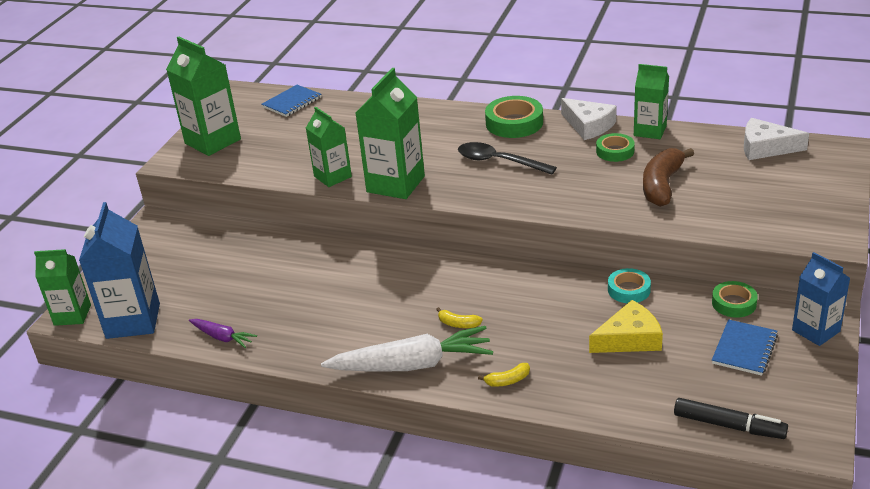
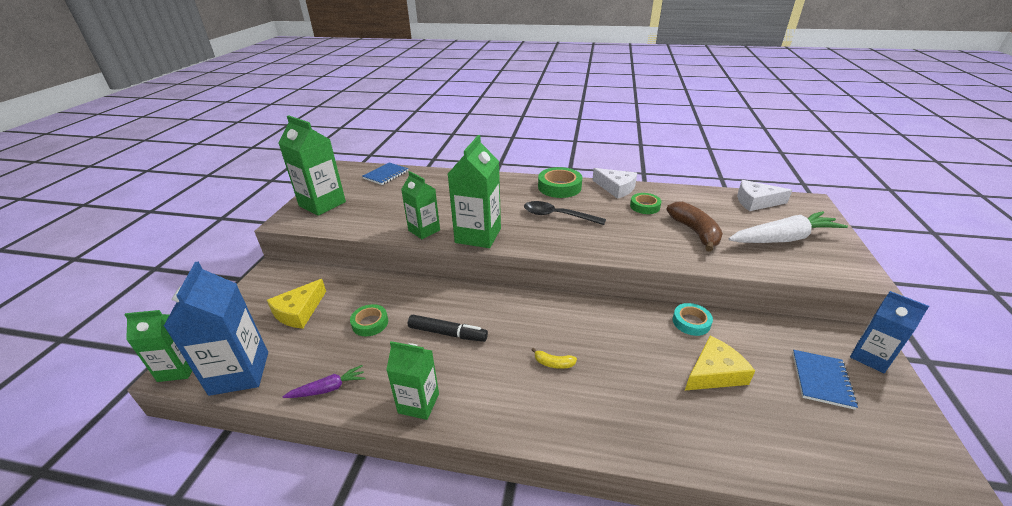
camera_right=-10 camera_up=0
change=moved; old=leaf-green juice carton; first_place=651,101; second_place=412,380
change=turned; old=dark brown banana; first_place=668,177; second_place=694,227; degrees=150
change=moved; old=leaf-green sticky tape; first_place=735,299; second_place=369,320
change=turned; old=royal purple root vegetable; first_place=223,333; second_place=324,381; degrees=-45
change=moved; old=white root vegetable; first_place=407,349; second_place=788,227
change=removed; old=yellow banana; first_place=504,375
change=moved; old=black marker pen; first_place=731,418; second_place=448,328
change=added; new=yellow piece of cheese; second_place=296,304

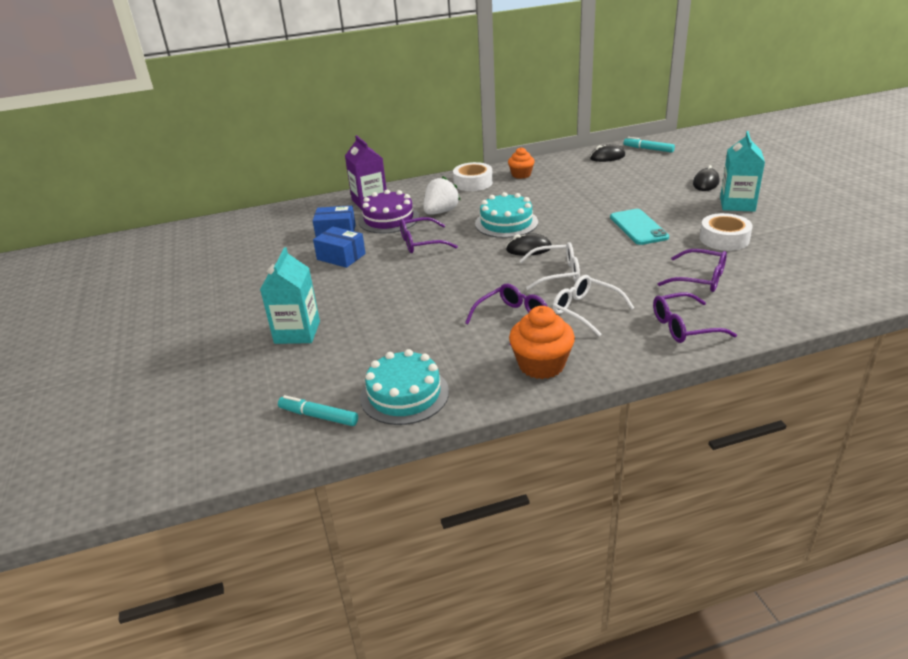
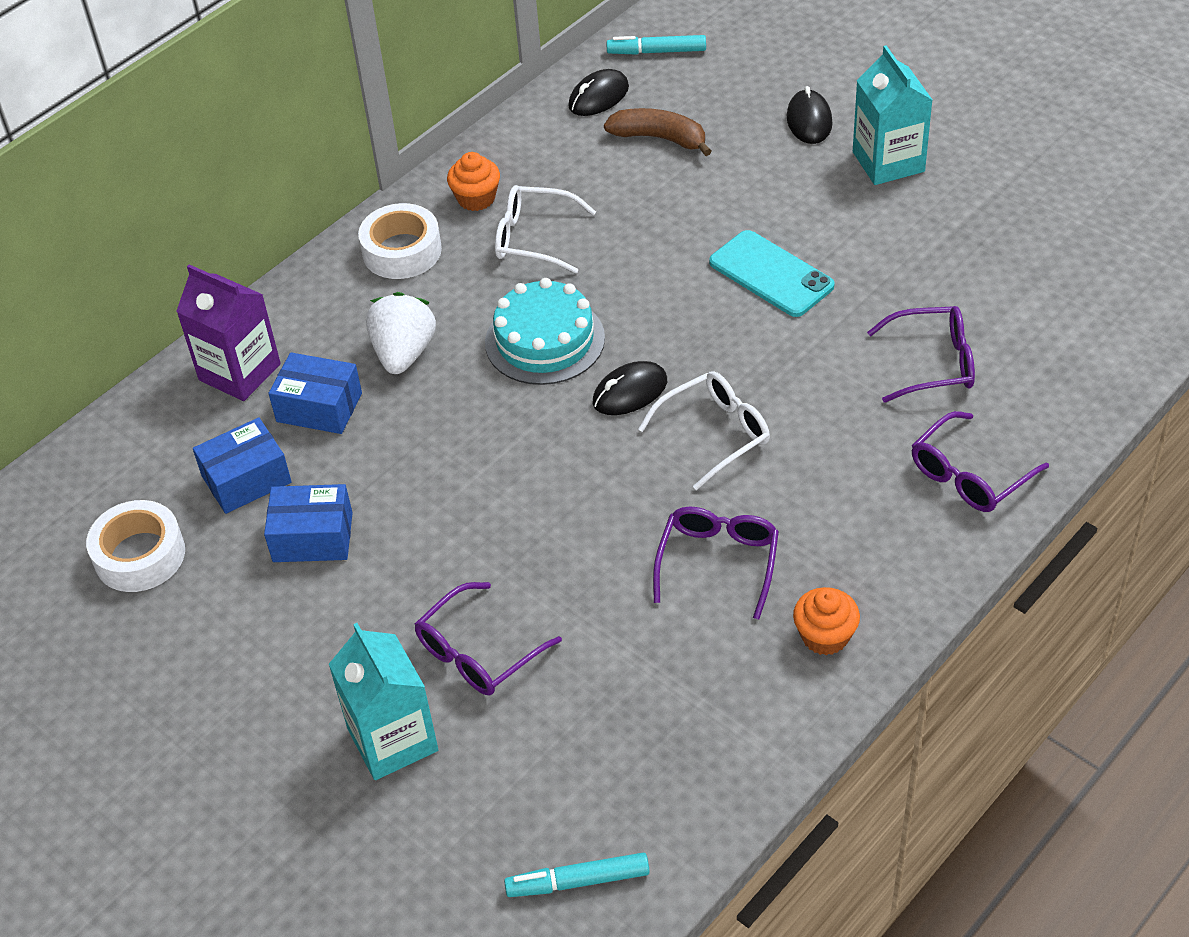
camera_right=-30 camera_up=15
change=replaced; old=royal purple cake; new=cobalt box; first_place=388,212; second_place=315,393
change=moved; old=white sticky tape; first_place=726,232; second_place=135,546
change=moved; old=royal purple glasses; first_place=429,235; second_place=488,638
change=moved; old=white glasses; first_place=593,306; second_place=545,229
change=resized; old=orange muffin; first_place=542,342; second_place=826,621; factor=0.64
change=removed; old=turquoise cake; first_place=404,387
change=added; new=dark brown banana; second_place=657,132

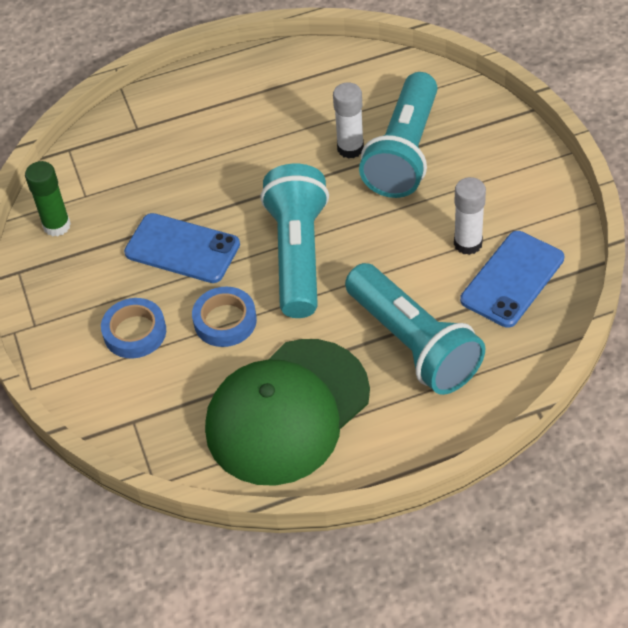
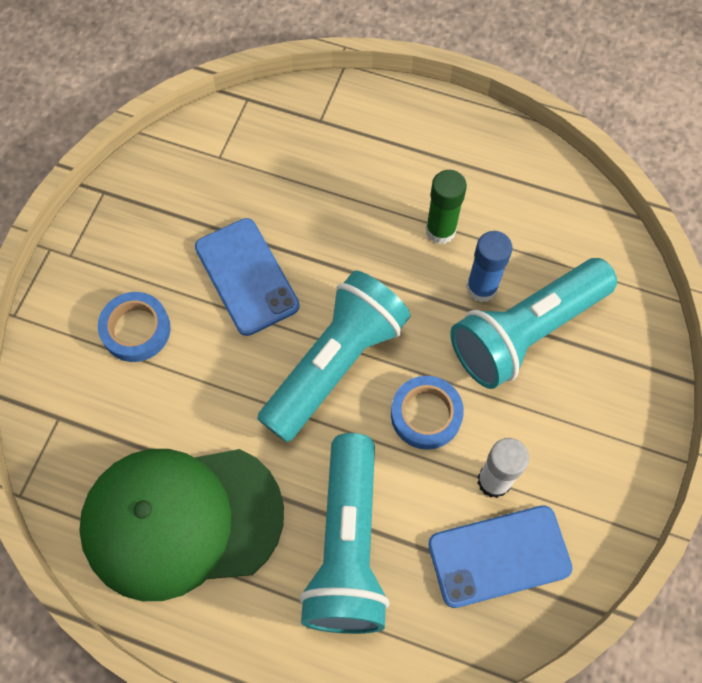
camera_right=35 camera_up=15
change=recoloured; old=white glue; new=cobalt glue; first_place=348,121; second_place=489,266
change=moved; old=leaf-green glue; first_place=48,199; second_place=446,207
change=moved; old=cobalt sticky tape; first_place=224,316; second_place=427,413

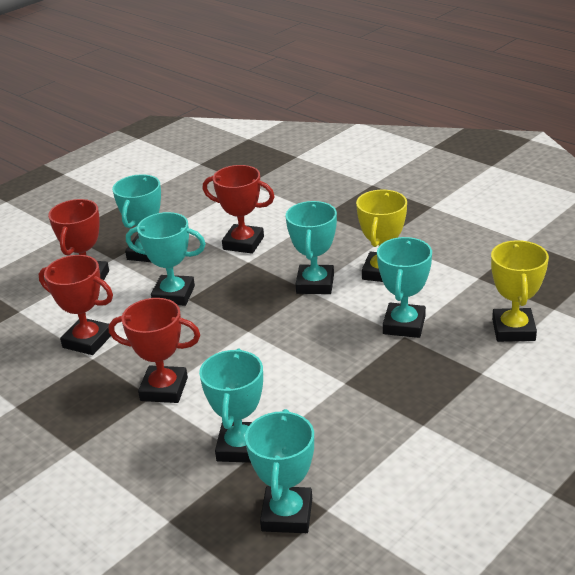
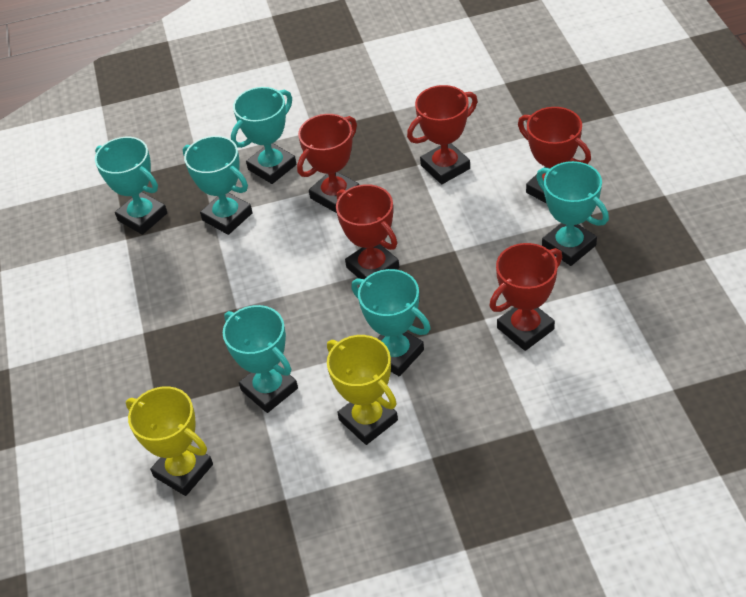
camera_right=125 camera_up=15
change=moved; old=turquoise trophy; first_place=166,259; second_place=263,135
change=added; new=red trophy; second_place=367,231

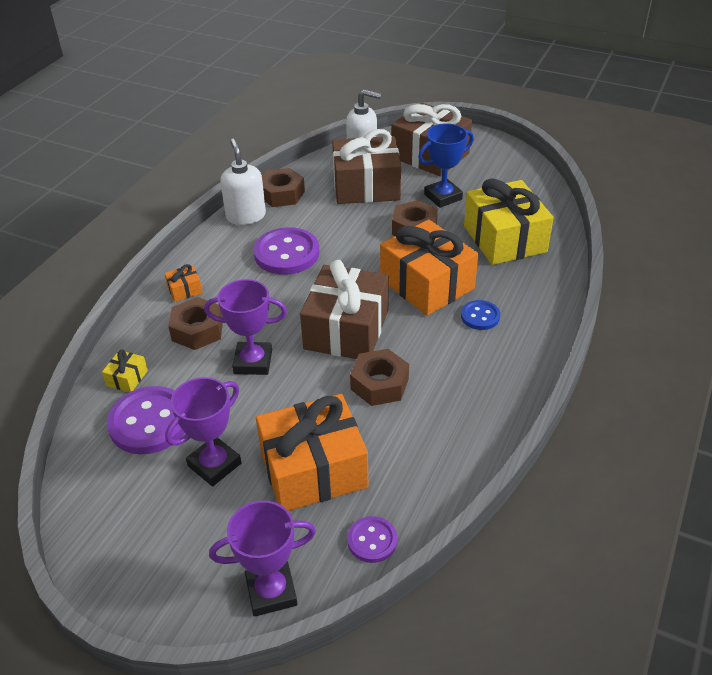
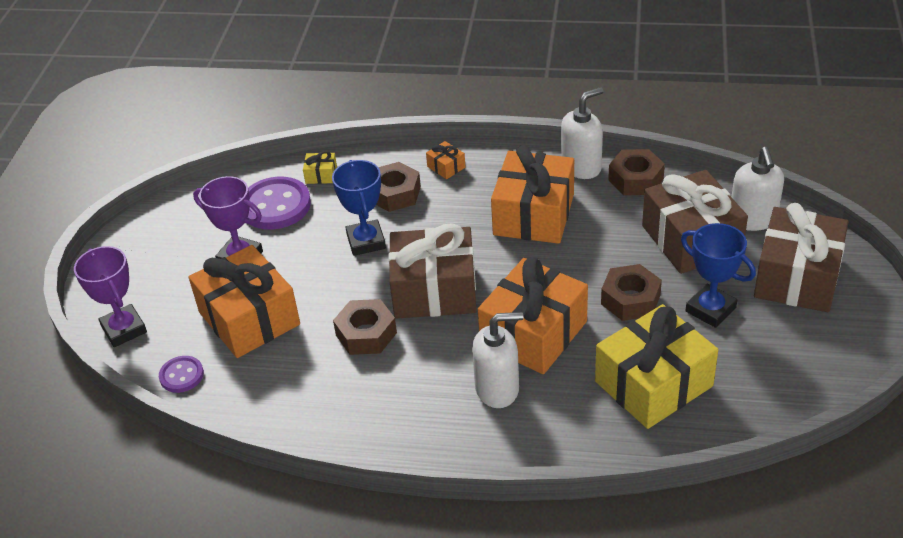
camera_right=75 camera_up=0
change=replaced; old=royal purple sewing button; new=orange present; first_place=286,251; second_place=532,194
change=recoloured; old=royal purple trophy; new=cobalt trophy; first_place=245,327; second_place=359,208
change=replaced; old=cobalt sewing button; new=white soap dispenser; first_place=480,315; second_place=497,360

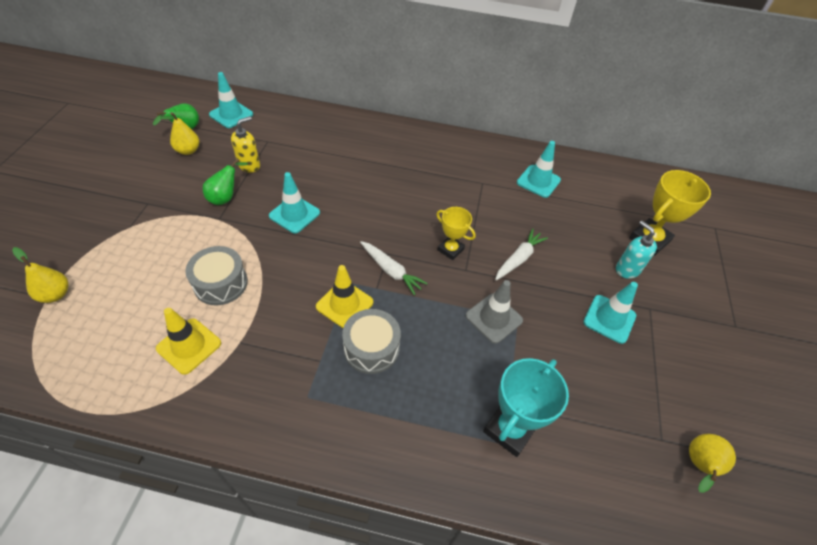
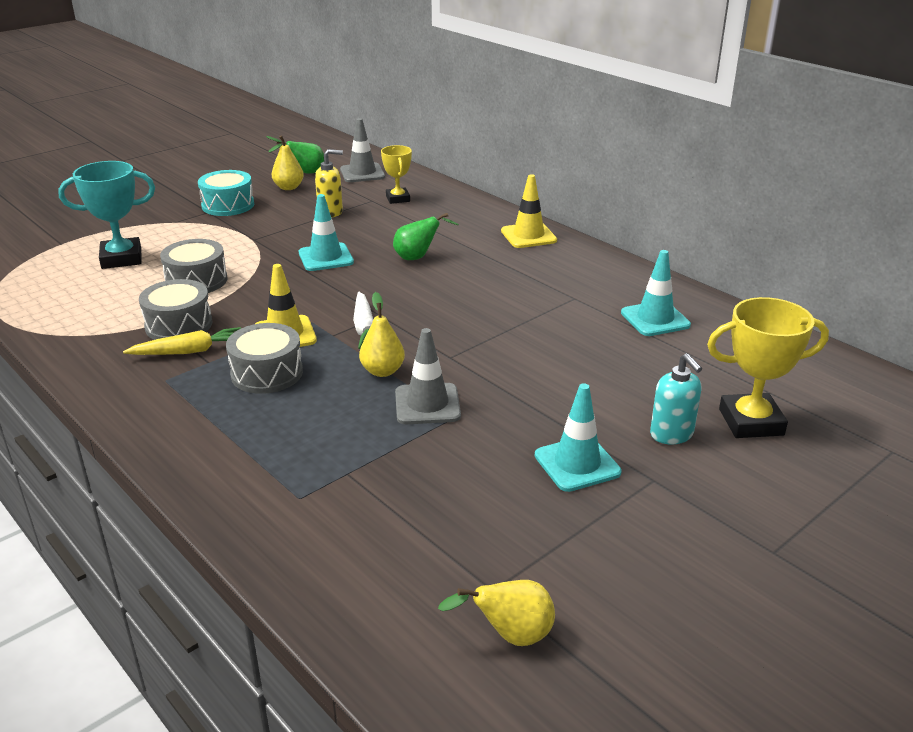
camera_right=40 camera_up=-20
change=recoloured; old=turquoise road cone; new=grey road cone; first_place=231,100; second_place=362,150
change=moved; old=leaf-green toy pear; first_place=225,182; second_place=426,236
change=moved; old=yellow trophy; first_place=456,233; second_place=396,174
change=turned; old=turquoise soap dispenser; first_place=636,250; second_place=676,398; degrees=150
change=removed; old=white root vegetable; first_place=521,255
change=moved; old=yellow toy pear; first_place=40,275; second_place=382,334
change=moved; old=yellow road cone; first_place=188,341; second_place=529,211
change=moved; old=turquoise trophy; first_place=526,407; second_place=106,215
change=added; new=turquoise snare drum; second_place=226,193
change=added; new=grey snare drum; second_place=176,309
change=added; new=yellow root vegetable; second_place=182,341

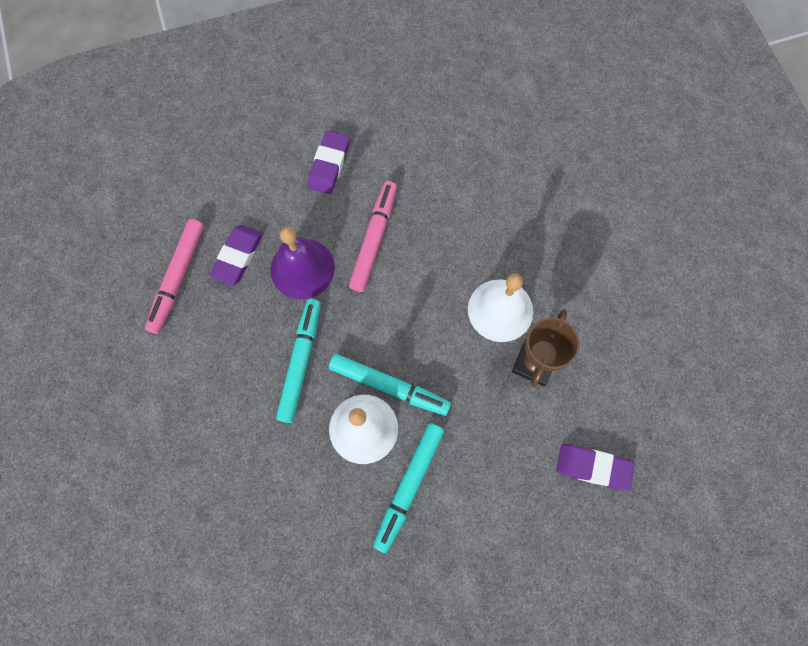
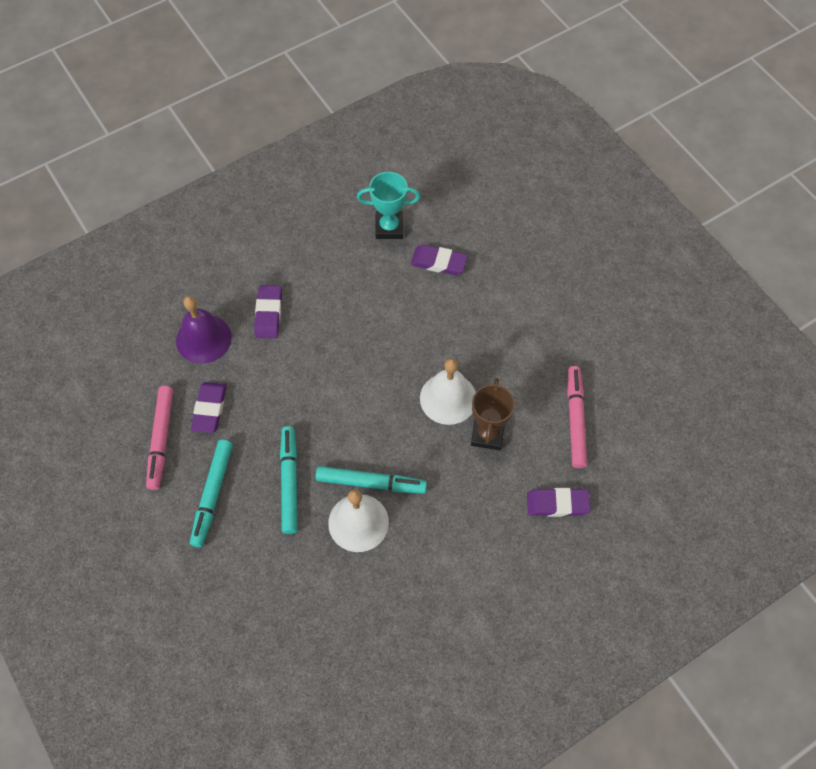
camera_right=-15 camera_up=-10
change=moved; old=rosy marker pen; first_place=373,236; second_place=577,417
change=moved; old=royal purple school bell; first_place=302,263; second_place=204,330
change=moved; old=turquoise marker pen; first_place=408,488; second_place=211,493
change=added; new=turquoise trophy; second_place=388,205
change=added; new=royal purple pencil eraser; second_place=439,259

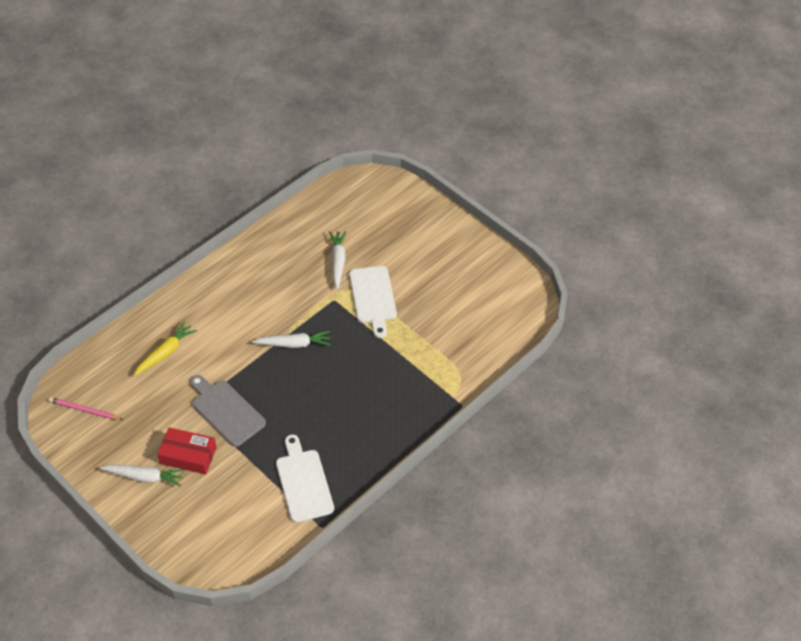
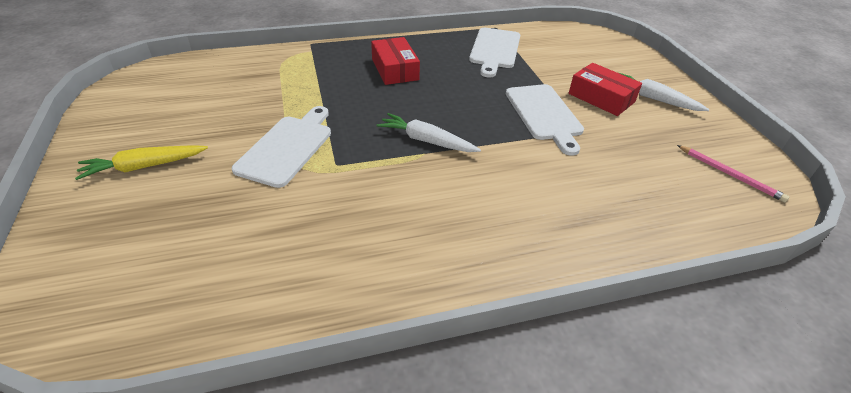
camera_right=-150 camera_up=-10
change=removed; old=white root vegetable; first_place=337,260
change=moved; old=yellow root vegetable; first_place=165,348; second_place=141,162
change=recoloured; old=grey chopping board; new=white chopping board; first_place=228,411; second_place=545,120
change=added; new=red box; second_place=395,61

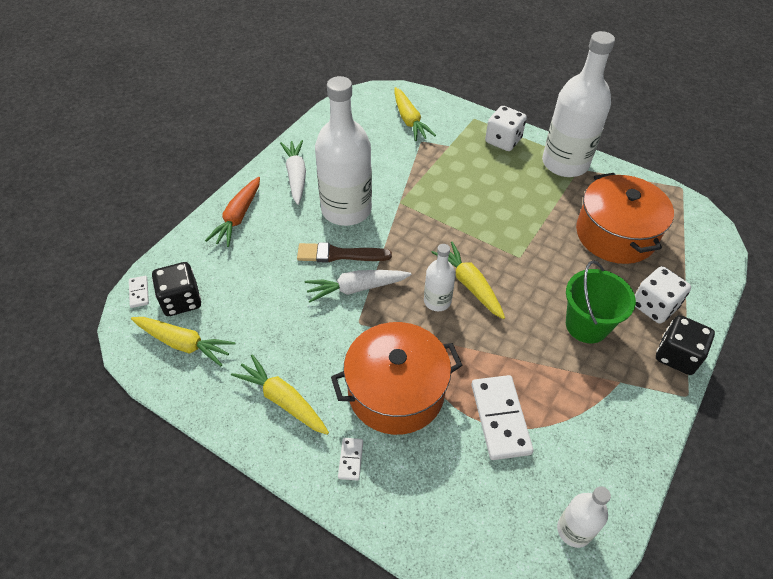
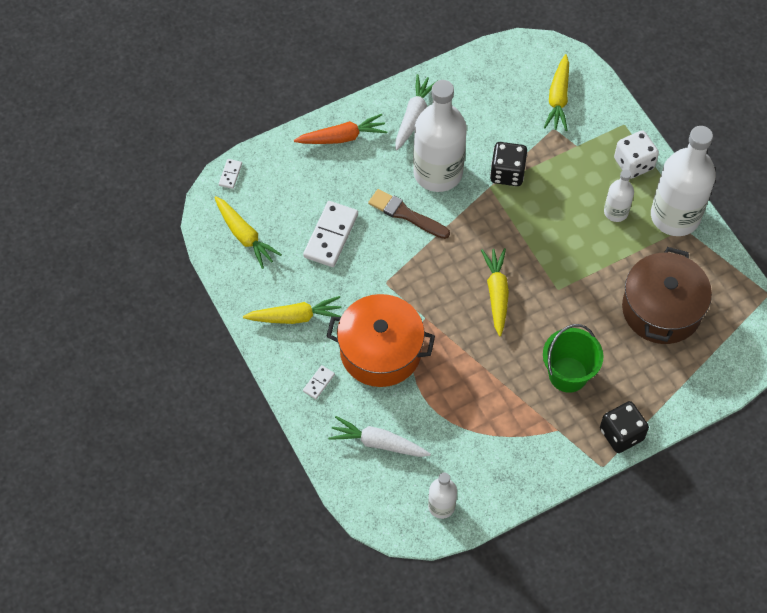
camera_right=30 camera_up=10
change=recoloured; old=orange pot; new=dark brown pot; first_place=625,218; second_place=667,295
change=turned; old=orange root vegetable; first_place=232,212; second_place=340,129; degrees=-150
change=moved; old=white drink bottle; first_place=440,277; second_place=619,195
change=moved; old=black dice; first_place=176,289; second_place=509,164
change=removed; old=white dice; first_place=663,294
change=moved; old=white root vegetable; first_place=358,286; second_place=379,436
change=turned; old=yellow root vegetable; first_place=280,394; second_place=292,310; degrees=105
change=moved; old=white domino tile; first_place=503,417; second_place=330,234

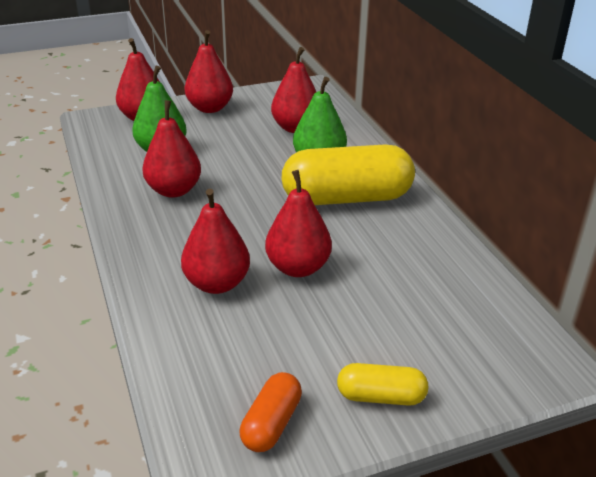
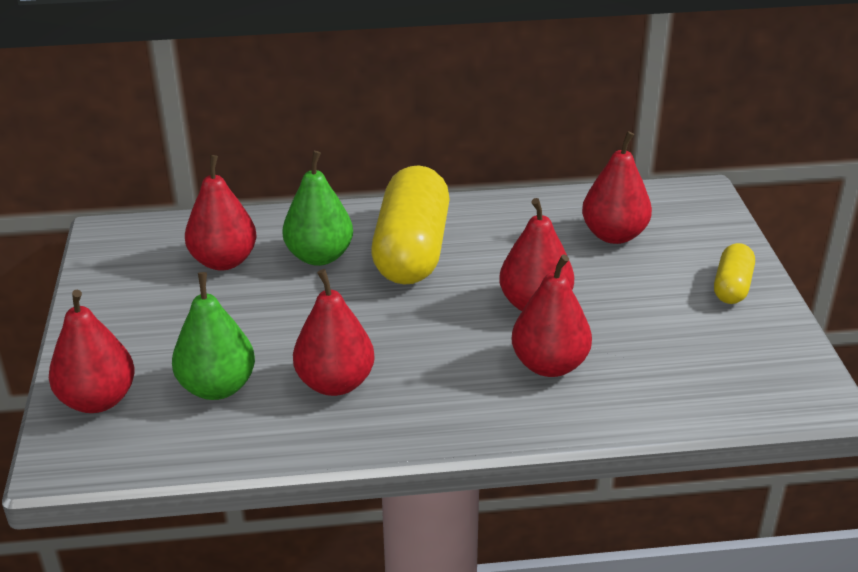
camera_right=-75 camera_up=0
change=moved; old=red toy pear; first_place=208,71; second_place=617,187
change=removed; old=orange pill shape; first_place=271,412

